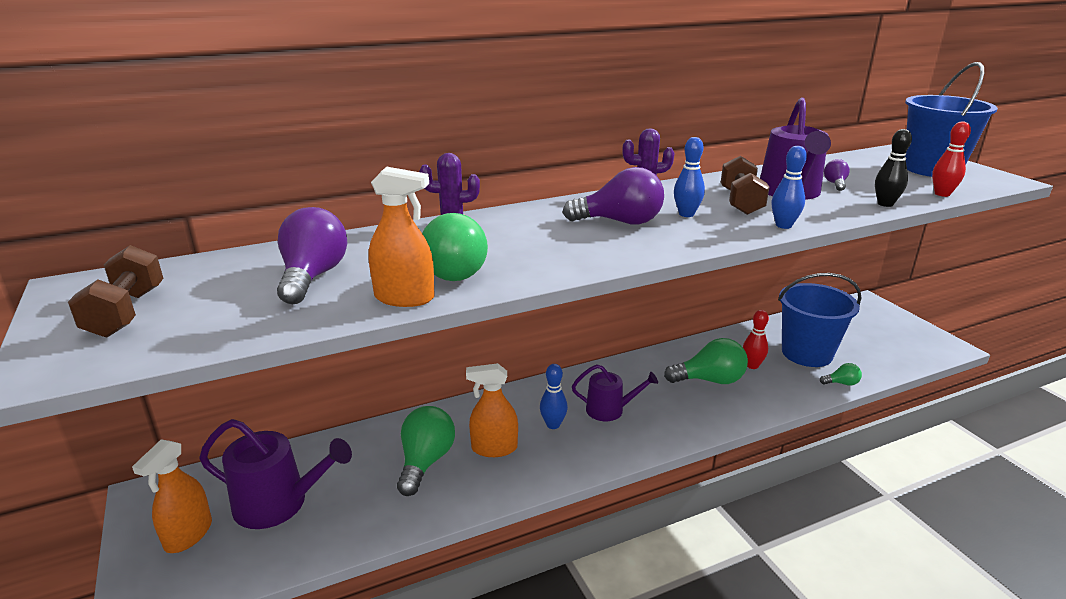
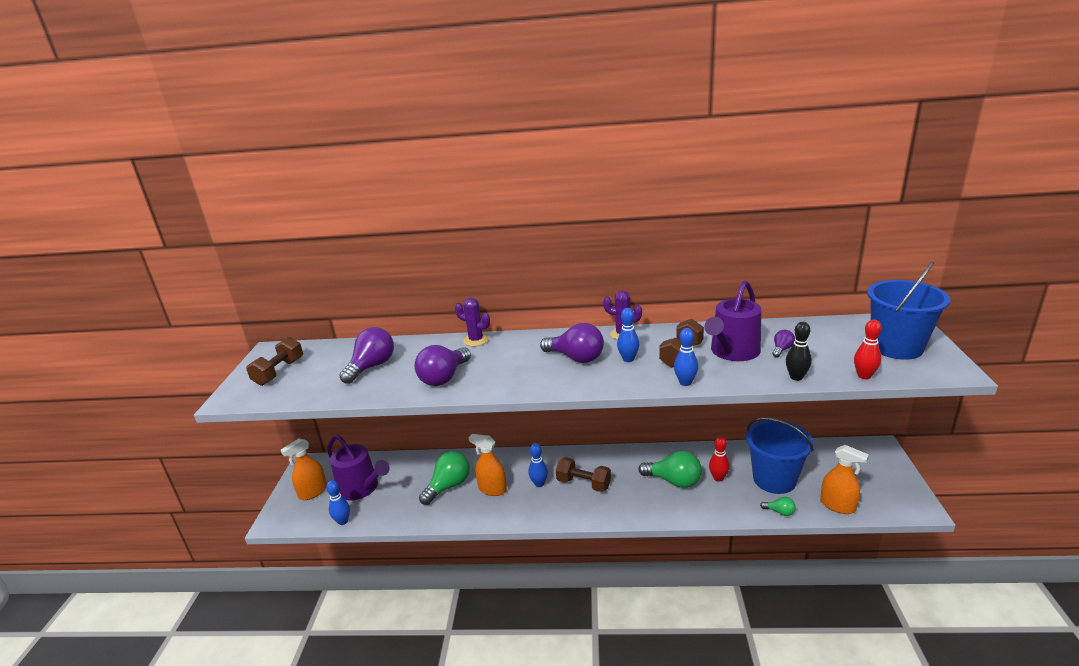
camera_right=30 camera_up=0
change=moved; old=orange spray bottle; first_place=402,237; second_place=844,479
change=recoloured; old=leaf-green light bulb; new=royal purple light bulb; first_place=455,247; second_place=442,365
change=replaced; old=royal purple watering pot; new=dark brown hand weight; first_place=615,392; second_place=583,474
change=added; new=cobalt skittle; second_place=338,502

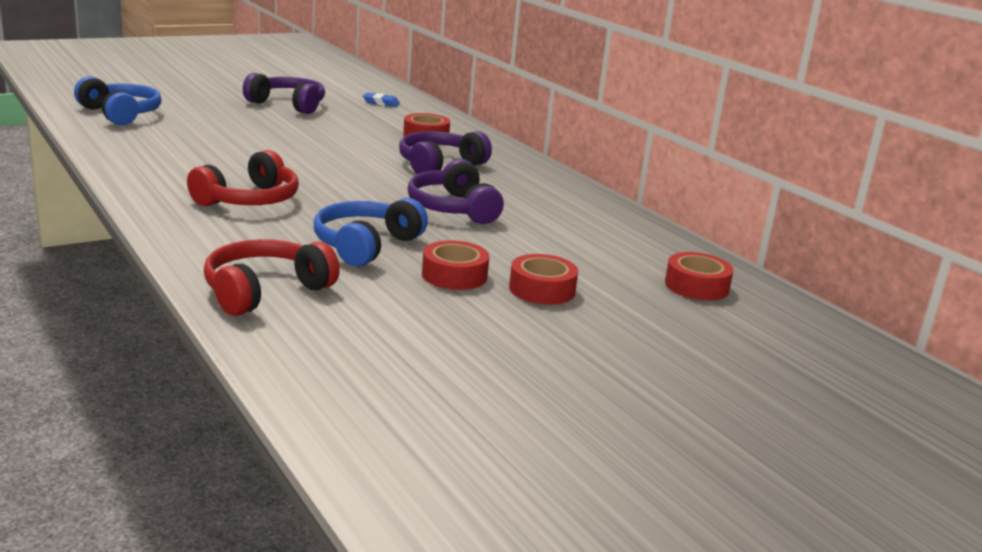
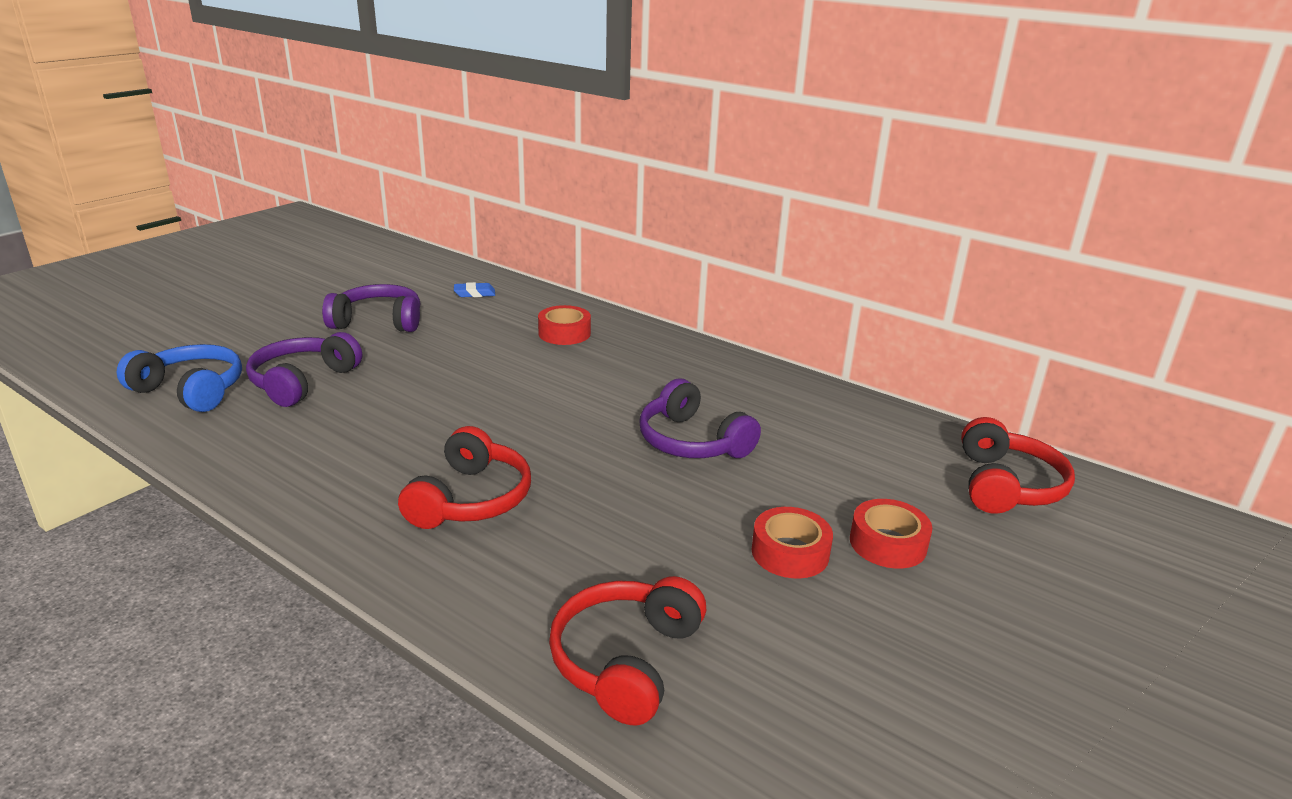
camera_right=-20 camera_up=5
change=moved; old=royal purple headset; first_place=445,152; second_place=304,369
change=removed; old=cobalt headset; first_place=371,232
change=replaced; old=red sticky tape; new=red headset; first_place=699,276; second_place=1018,465

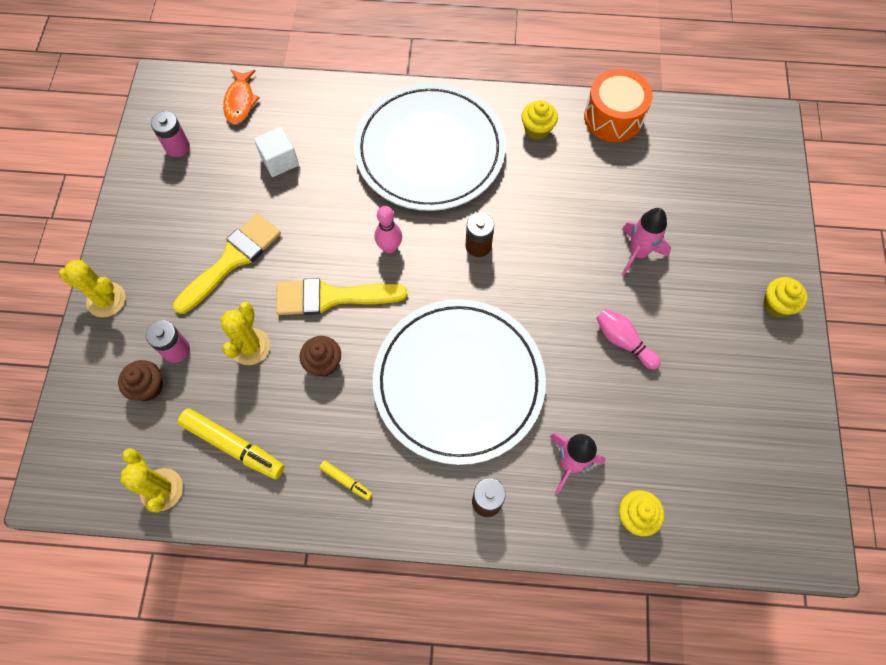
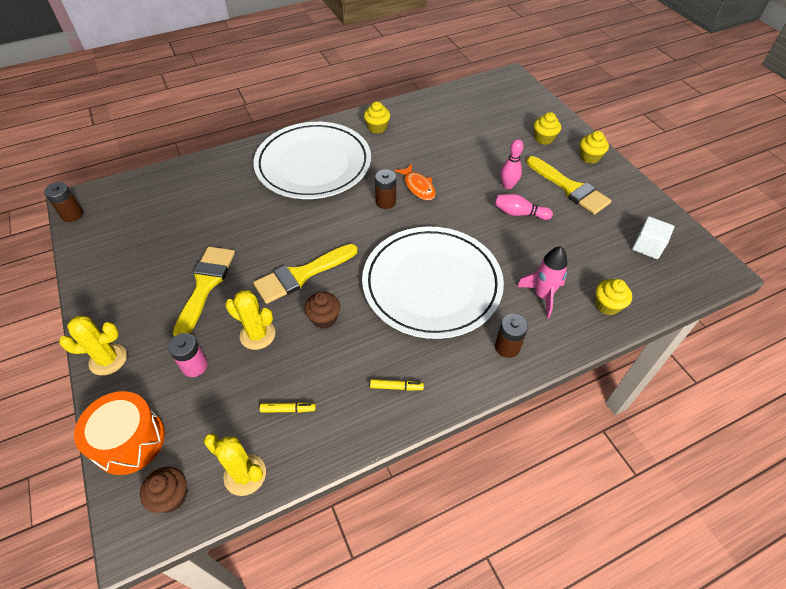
camera_right=-30 camera_up=-15
change=moved; old=orange snare drum; first_place=618,105; second_place=119,433
change=moved; old=orange fish figure; first_place=241,97; second_place=415,182
change=removed; old=rosy AA battery; first_place=170,134
change=moved; old=white cube; first_place=276,152; second_place=653,237
change=moved; old=rosy skittle; first_place=388,229; second_place=512,164
change=removed; old=rosy spaceship; first_place=646,242
change=turned; old=yellow saguaro cactus; first_place=245,333; second_place=250,320; degrees=-45
change=moved; old=dark brown muffin; first_place=140,380; second_place=163,490
change=resized; old=yellow marker pen; first_place=231,443; second_place=288,407; factor=0.5
change=added; new=yellow muffin; second_place=547,128
change=added; new=yellow paint brush; second_place=568,185
change=added; new=dark brown AA battery; second_place=63,202

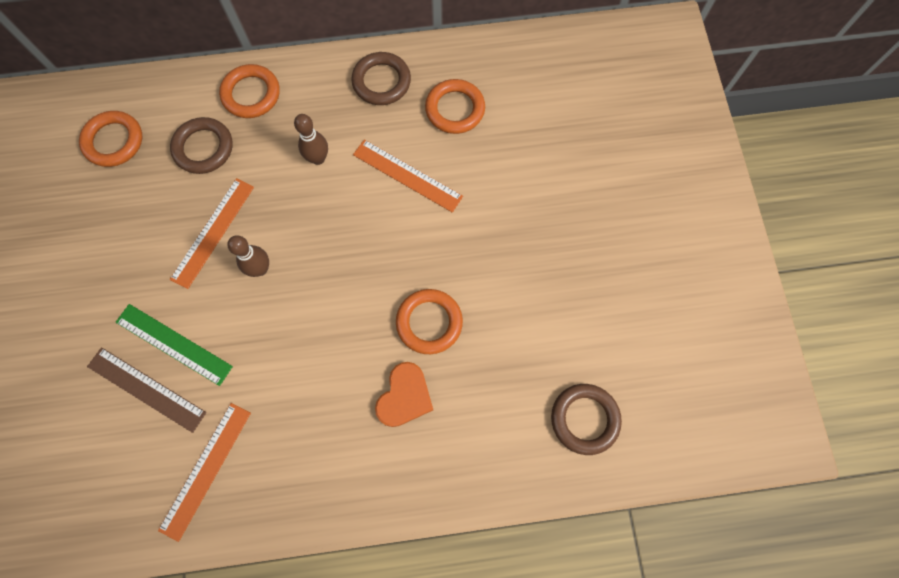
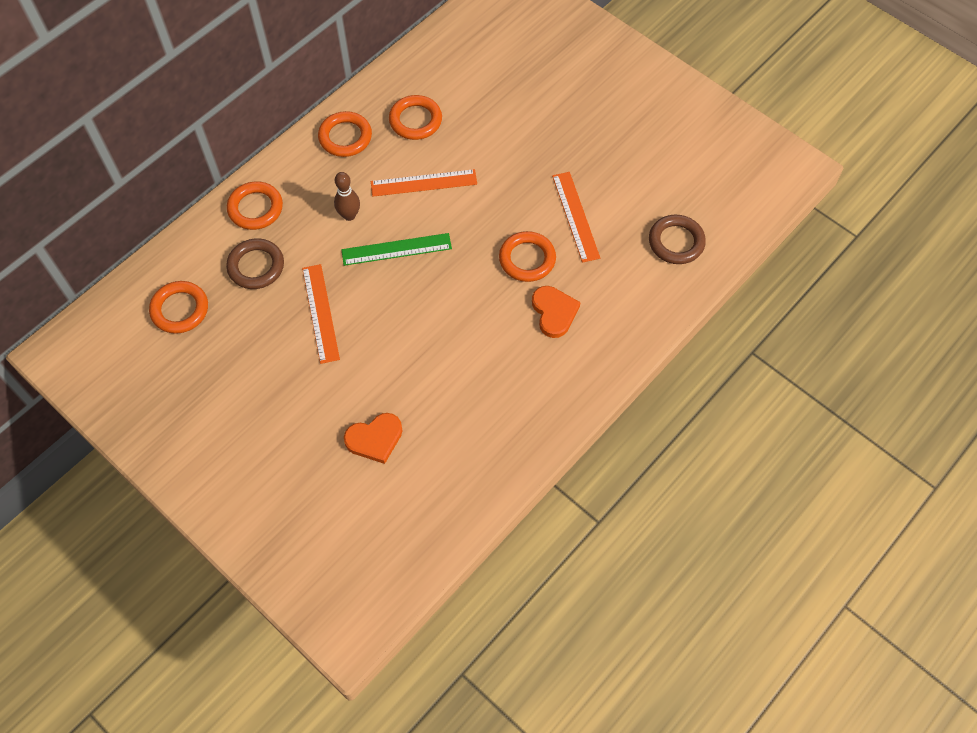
camera_right=-40 camera_up=-10
change=recoloured; old=dark brown ring; new=orange ring; first_place=381,78; second_place=345,134
change=removed; old=dark brown skittle; first_place=248,256
change=moved; old=leaf-green ruler; first_place=174,345; second_place=396,249
change=replaced; old=dark brown ruler; new=orange heart shape; first_place=147,390; second_place=373,438
change=moved; old=orange ruler; first_place=204,472; second_place=576,217

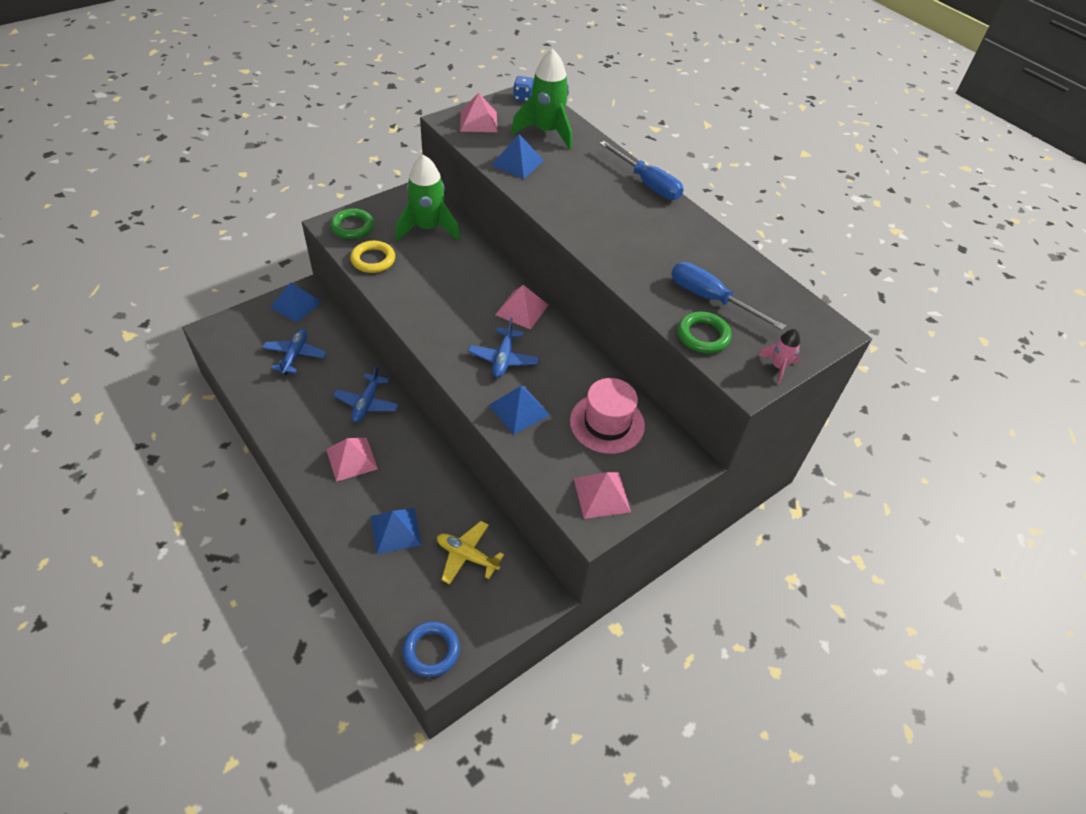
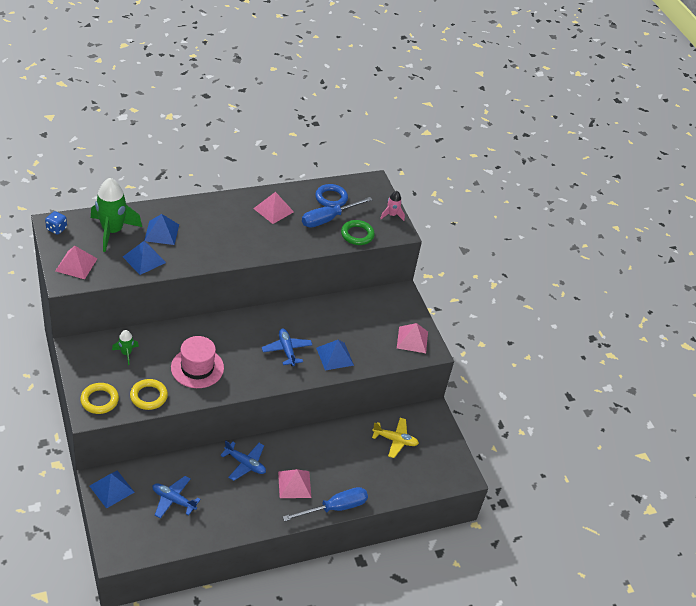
camera_right=-75 camera_up=-5
change=moved; old=cobalt flat screwdriver; first_place=641,170; second_place=325,504
change=resized; old=leaf-green spaceship; first_place=427,198; second_place=125,347; factor=0.49
change=recoloured; old=leaf-green ring; new=yellow ring; first_place=352,223; second_place=99,398
change=moved; old=rosy pyramid; first_place=521,307; second_place=273,208
change=turned; old=cobalt plane; first_place=503,347; second_place=287,347; degrees=-135
change=moved; old=rosy tall hat; first_place=607,416; second_place=197,362
change=moved; old=cobalt pyramid; first_place=396,531; second_place=161,229
change=turned; old=yellow plane; first_place=470,552; second_place=395,438; degrees=-120
change=moved; old=cobalt ring; first_place=431,649; second_place=331,195

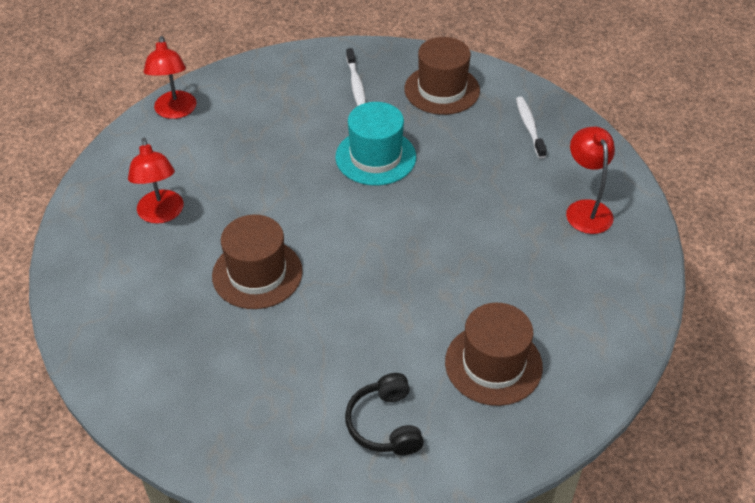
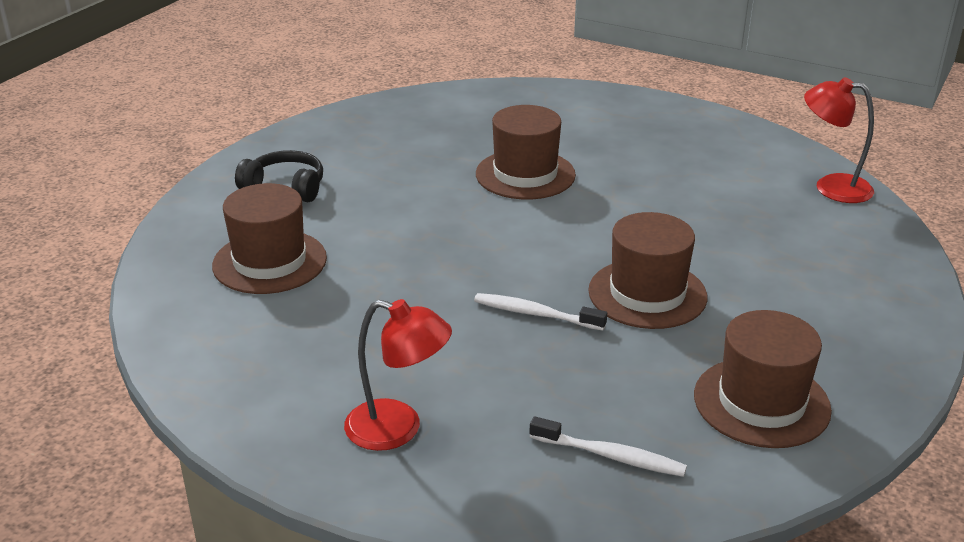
camera_right=120 camera_up=-15
change=moved; old=white dental brush; first_place=356,77; second_place=540,311
change=recoloured; old=turquoise tall hat; new=dark brown tall hat; first_place=375,144; second_place=647,270
change=removed; old=red desk lamp; first_place=155,181

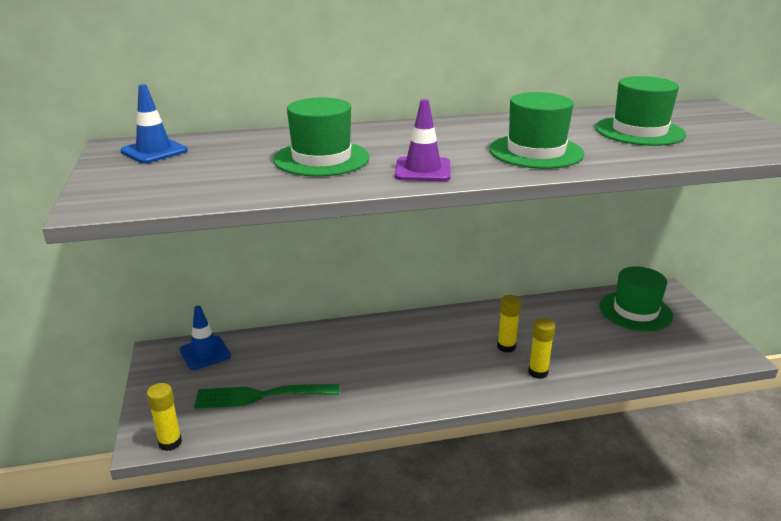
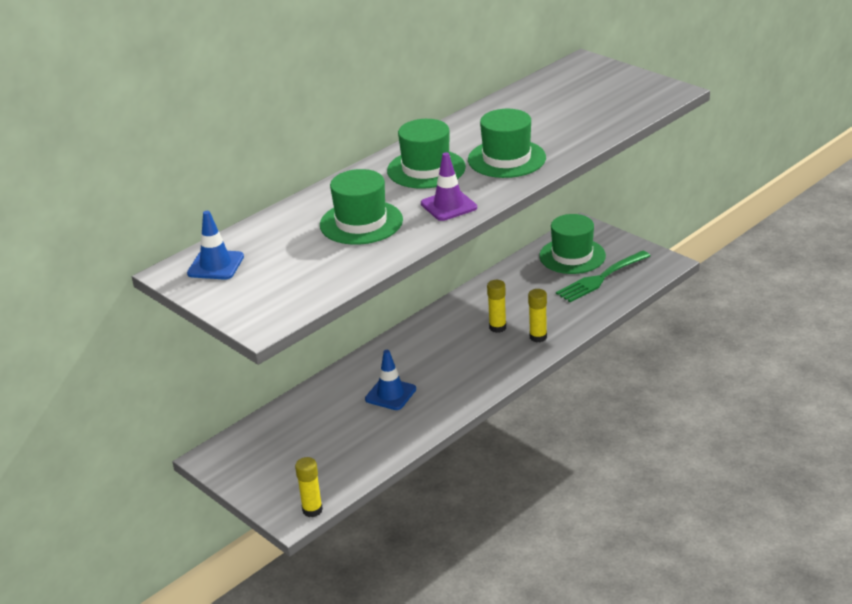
camera_right=-30 camera_up=5
change=moved; old=leaf-green tall hat; first_place=640,111; second_place=426,154
change=moved; old=cobalt road cone; first_place=205,338; second_place=390,380
change=moved; old=leaf-green fork; first_place=267,396; second_place=603,276

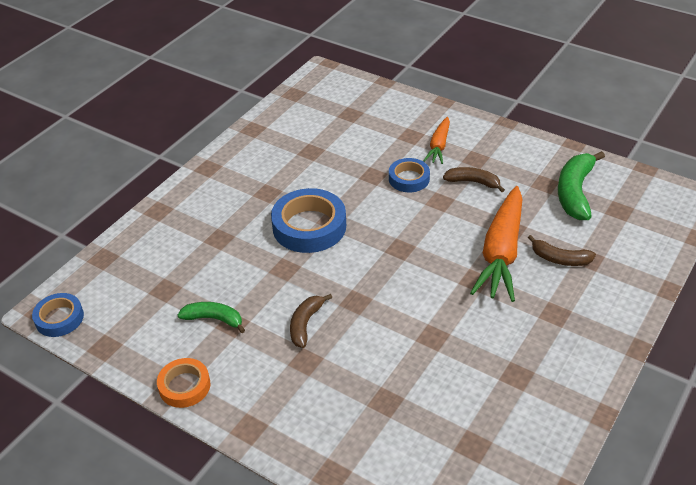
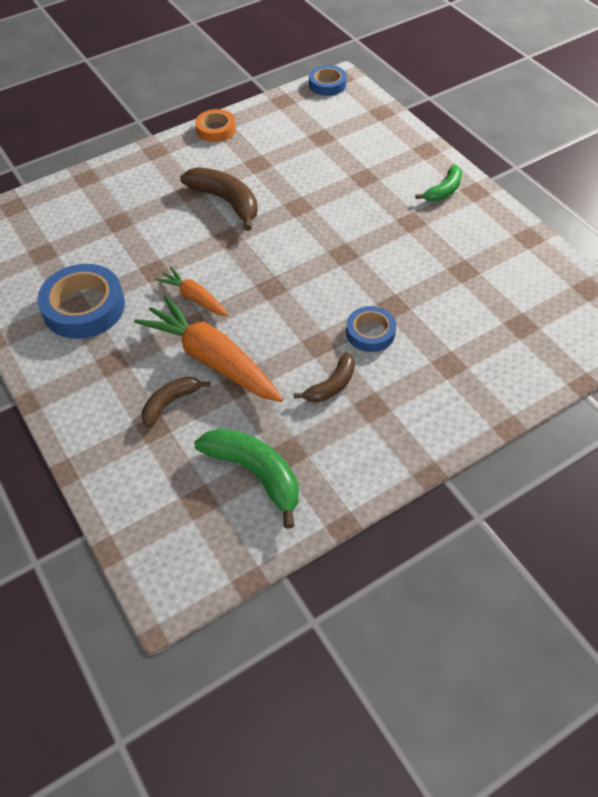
camera_right=115 camera_up=10
change=moved; old=orange root vegetable; first_place=436,140; second_place=192,291
change=moved; old=cobalt sticky tape; first_place=308,220; second_place=81,301
change=resized; old=dark brown banana; first_place=311,321; second_place=219,199; factor=1.64
change=moved; old=leaf-green banana; first_place=211,317; second_place=438,183

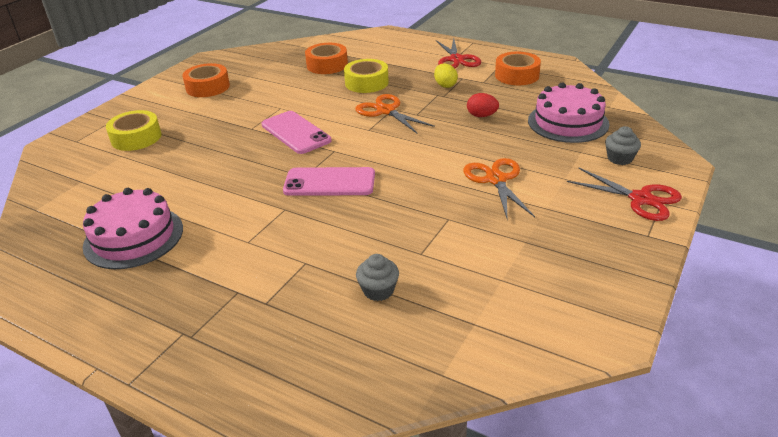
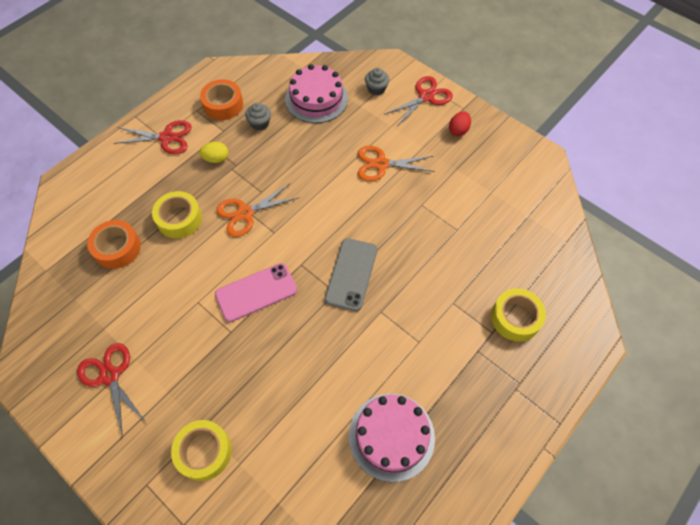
camera_right=-80 camera_up=25
change=replaced; old=orange sticky tape; new=red scissors; first_place=206,80; second_place=111,390
change=moved; old=red egg; first_place=483,105; second_place=460,123
change=recoloured; old=rosy mobile phone; new=grey mobile phone; first_place=329,181; second_place=351,274
change=moved; old=grey muffin; first_place=377,277; second_place=258,117
change=added; new=yellow sticky tape; second_place=518,315

